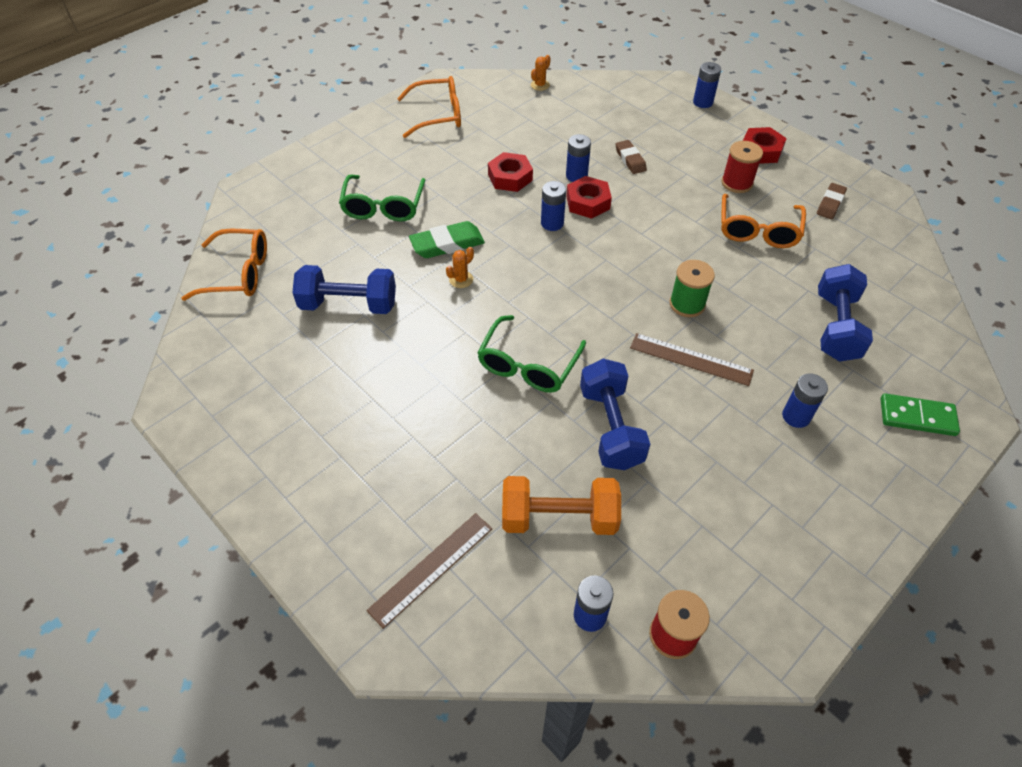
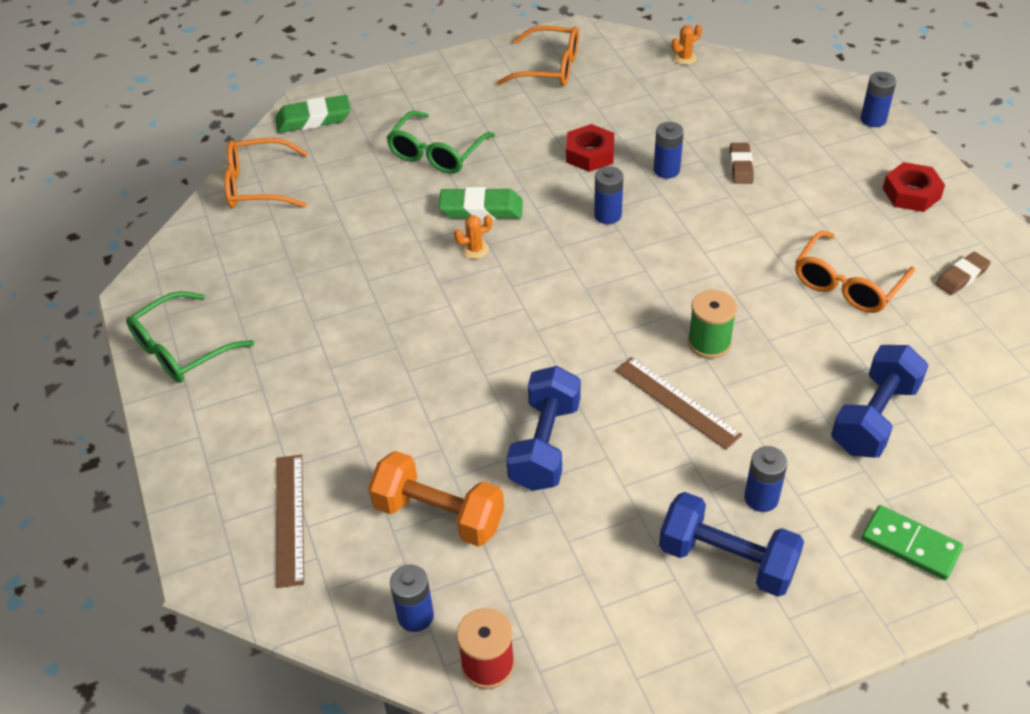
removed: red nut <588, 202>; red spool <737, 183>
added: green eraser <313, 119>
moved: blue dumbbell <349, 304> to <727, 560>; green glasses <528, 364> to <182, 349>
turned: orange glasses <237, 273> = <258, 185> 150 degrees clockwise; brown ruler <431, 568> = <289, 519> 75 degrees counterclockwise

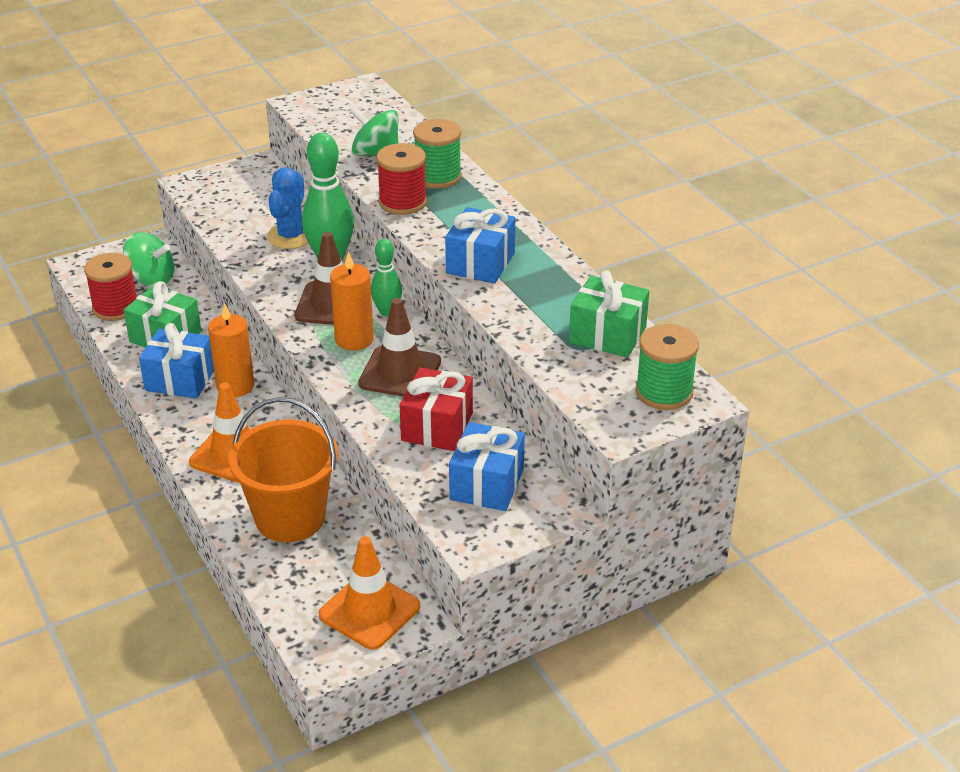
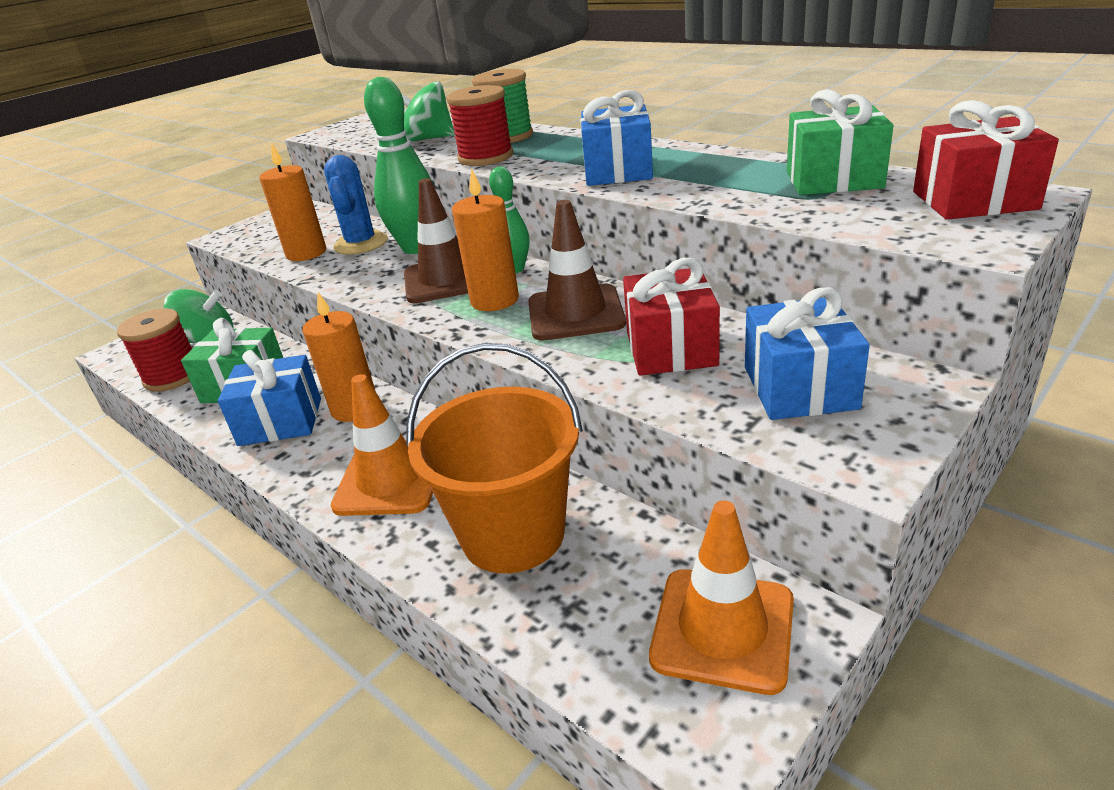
added: orange candle <306, 253>
replaced: green spool <664, 392> to red gift <974, 200>

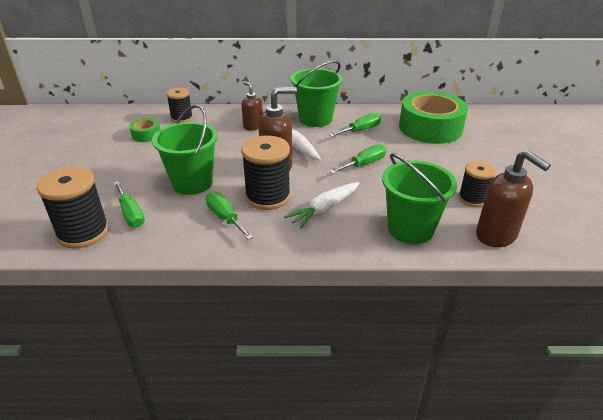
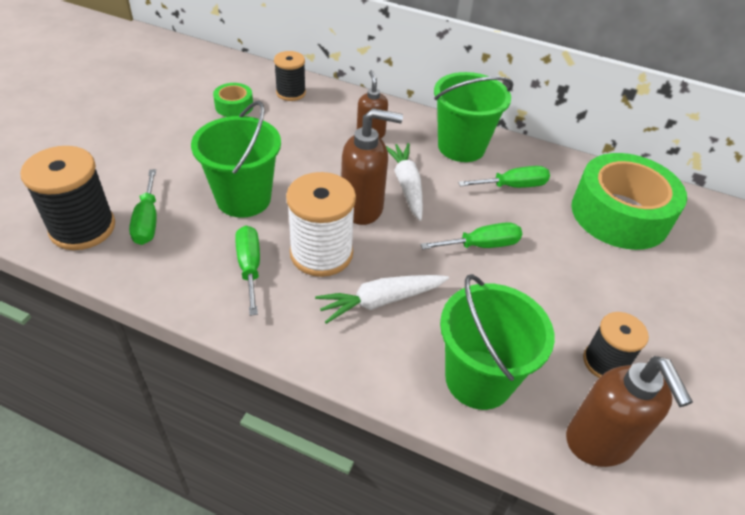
recoloured: black spool <268, 197> to white spool <321, 253>

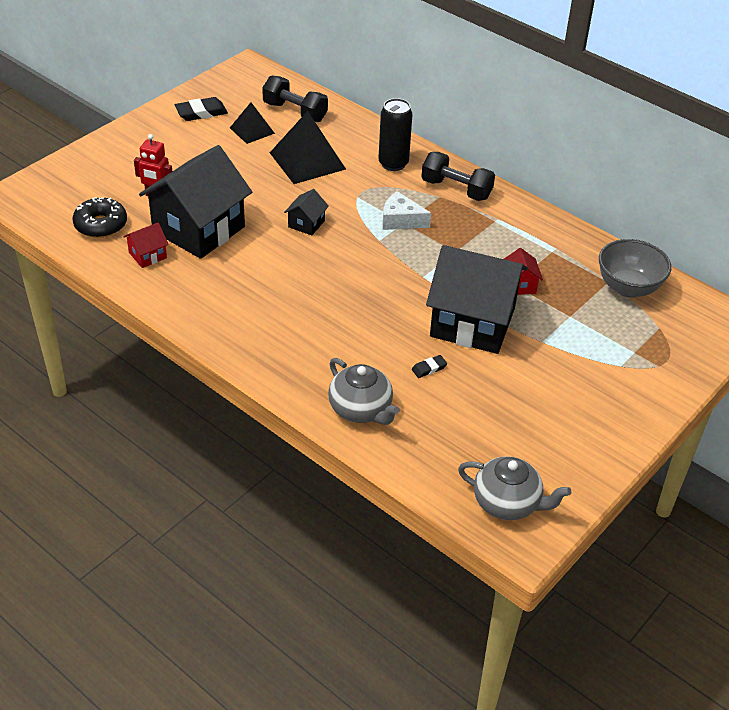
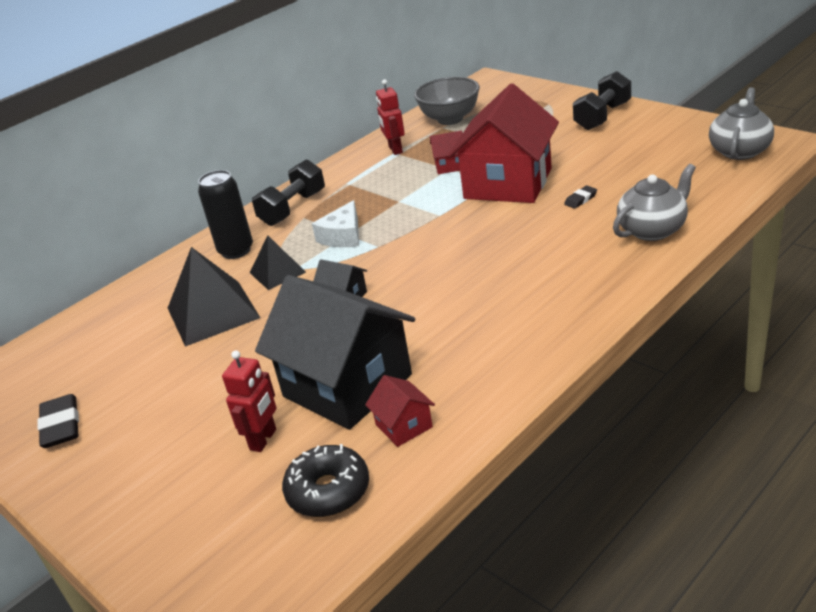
added: red robot <395, 150>
moved: black pyramid <252, 130> to <277, 272>; black dumbbell <295, 112> to <602, 116>
recoloured: black house <472, 322> to red house <508, 183>
turned: black eraser <429, 368> = <580, 199> 75 degrees clockwise

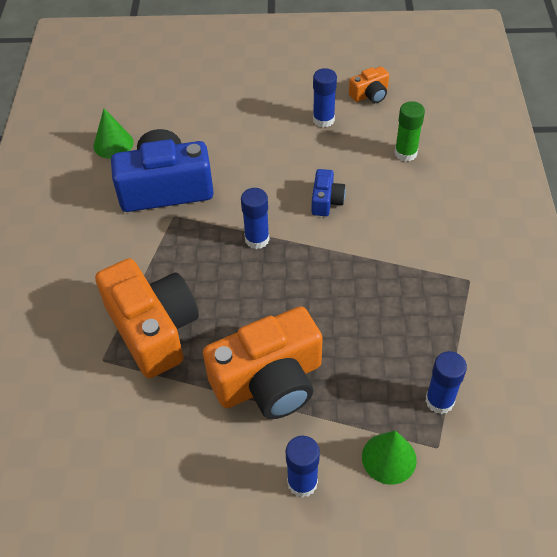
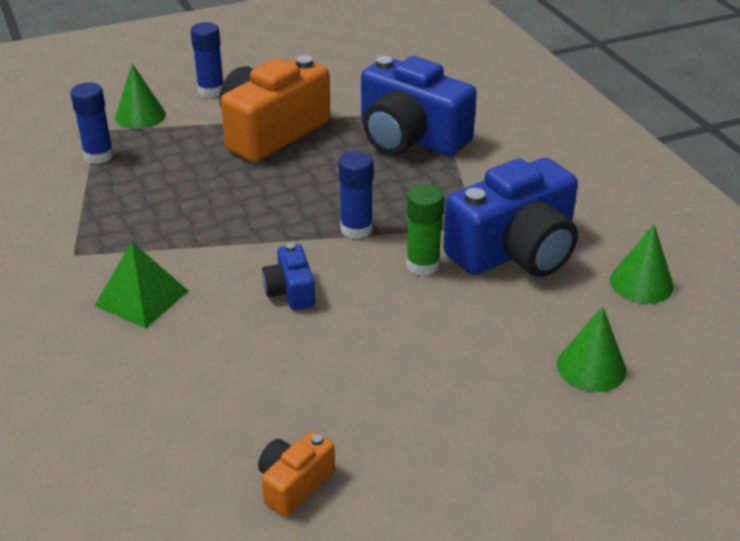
removed: blue glue stick <323, 120>
added: green pyramid <141, 298>; green cone <591, 367>
moved: green glue stick <405, 153> to <422, 265>
recoloured: orange camera <153, 329> to blue camera <410, 138>

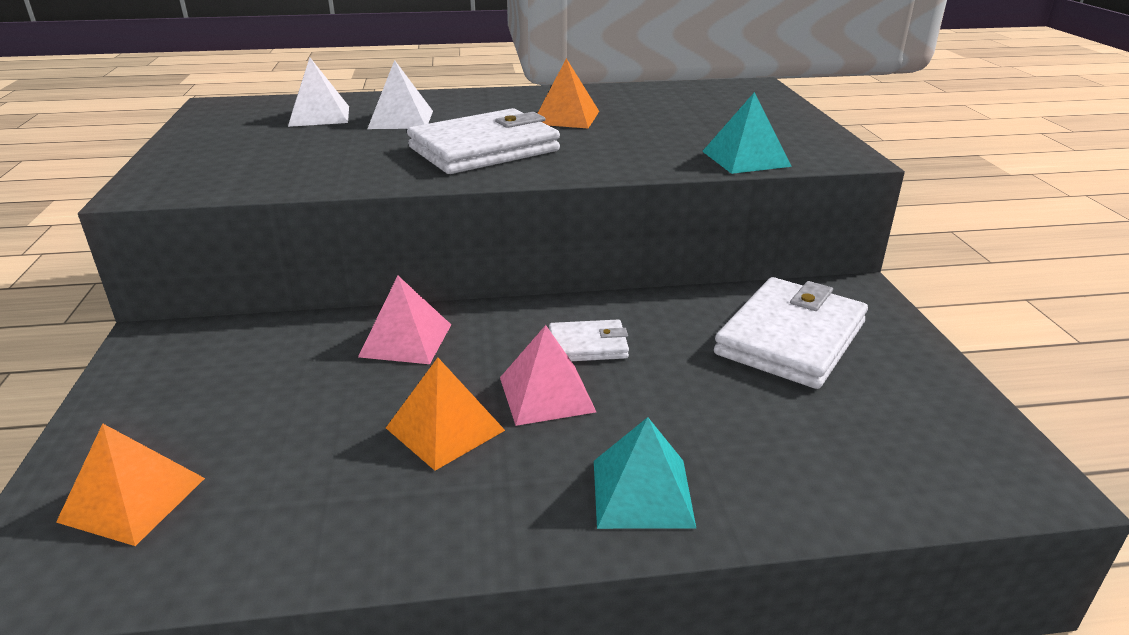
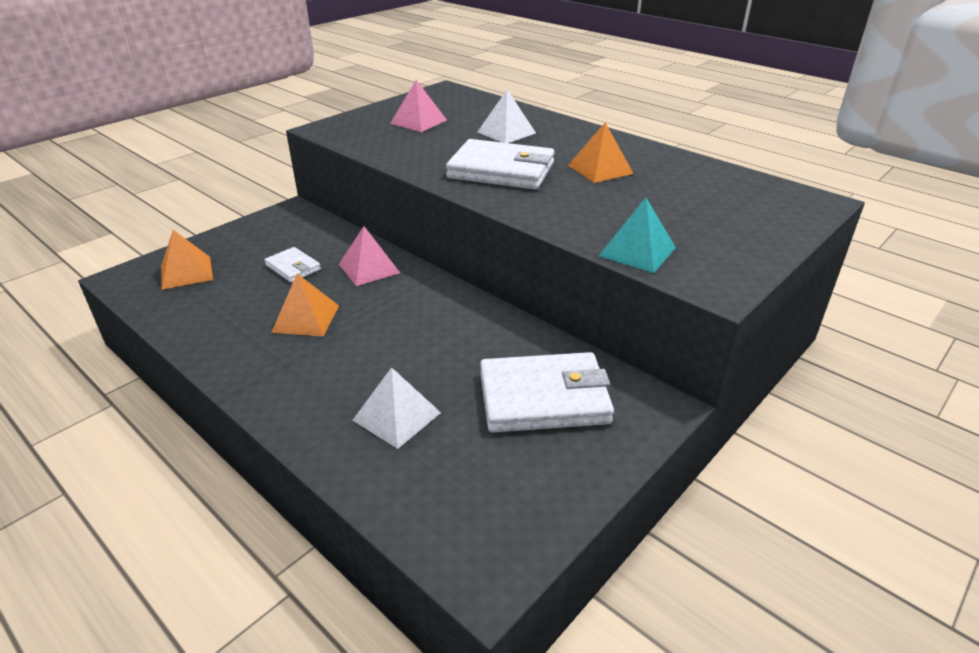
removed: turquoise pyramid <642, 492>
moved: white pyramid <319, 116> to <397, 416>; pink pyramid <546, 394> to <418, 121>; white wallet <588, 345> to <293, 267>

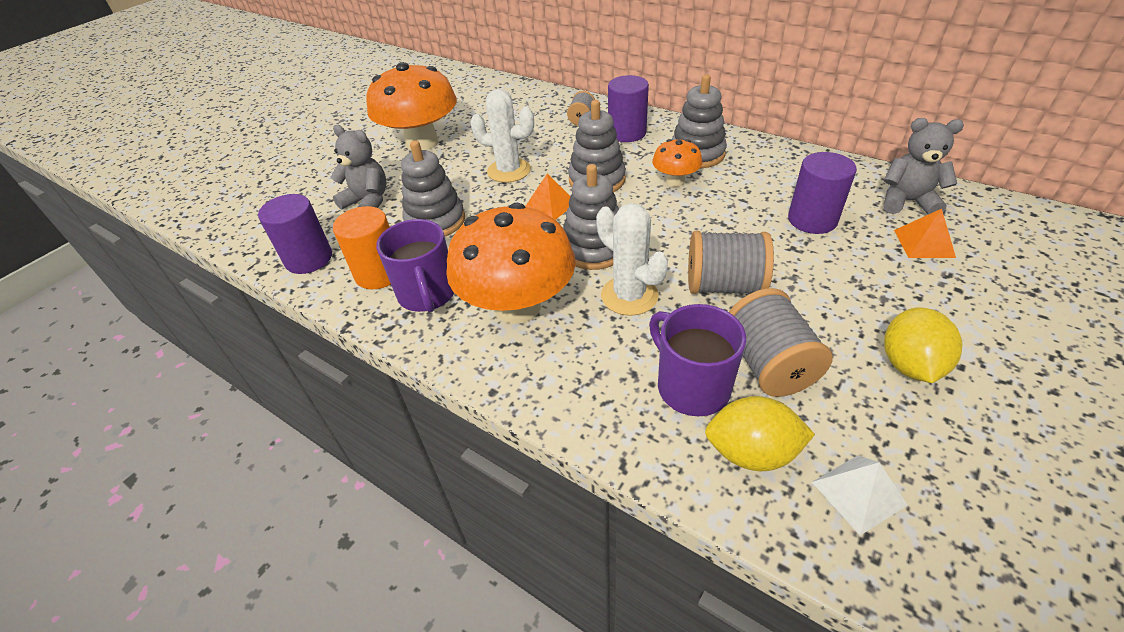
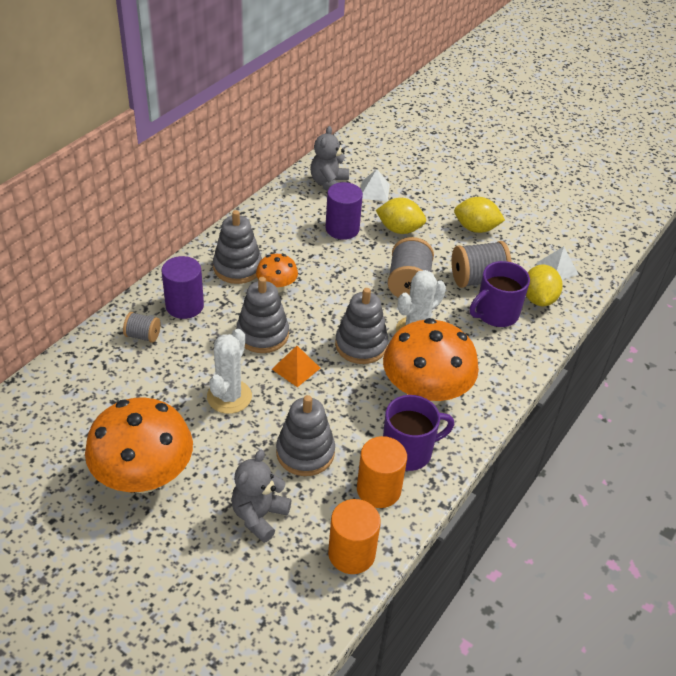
added: yellow lemon <399, 229>
recoloured: purple cylinder <309, 259> to orange cylinder <351, 553>; orange pyramid <923, 243> to white pyramid <374, 191>

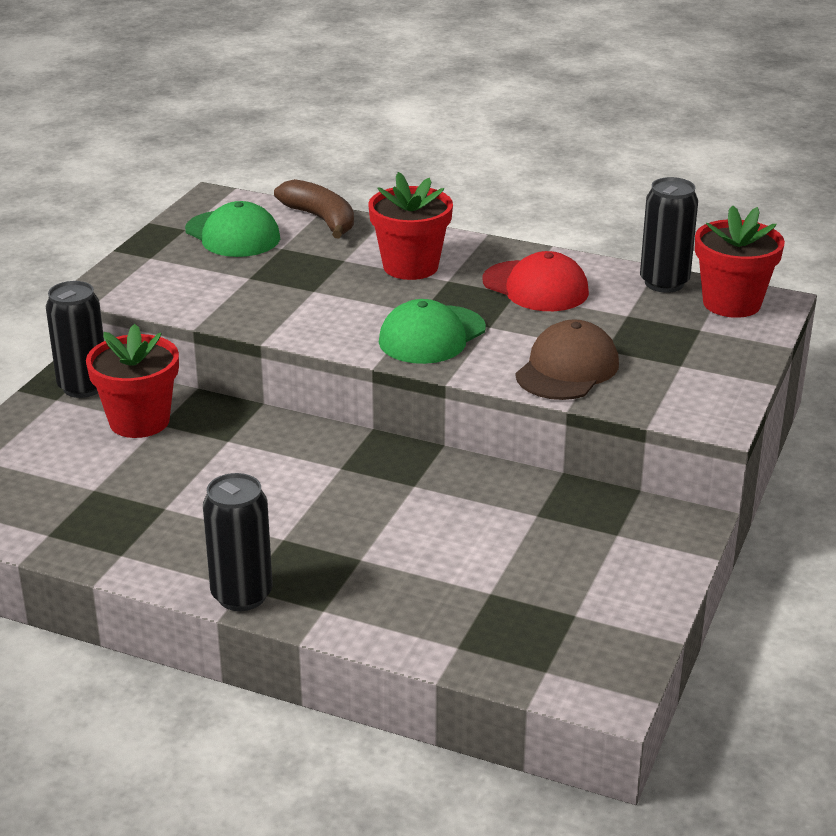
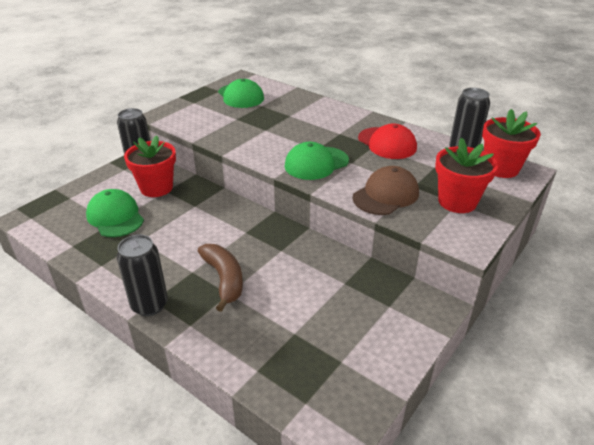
added: green cap <115, 217>
moved: brown banana <321, 219> to <224, 279>; red flower pot <410, 267> to <457, 202>

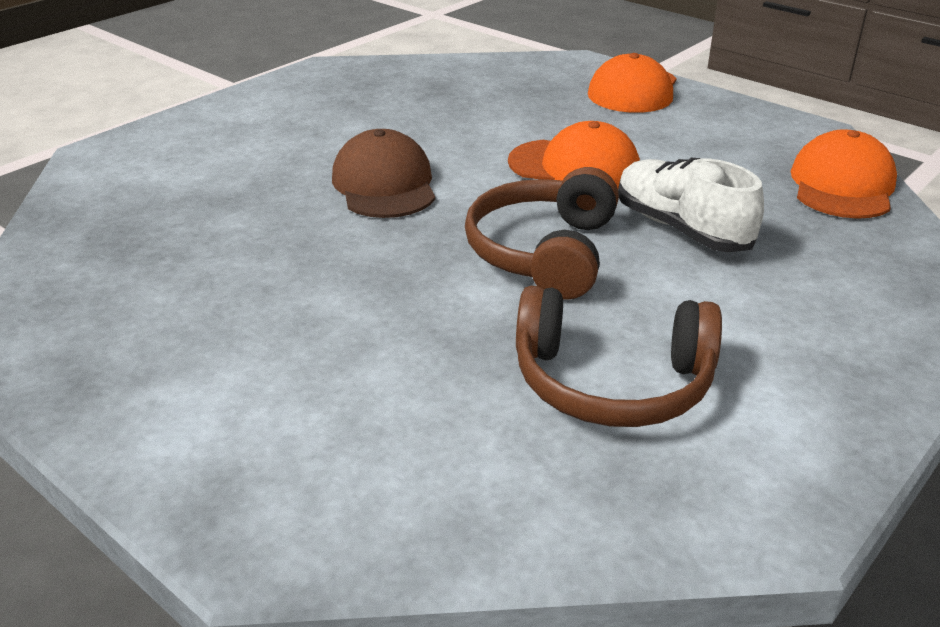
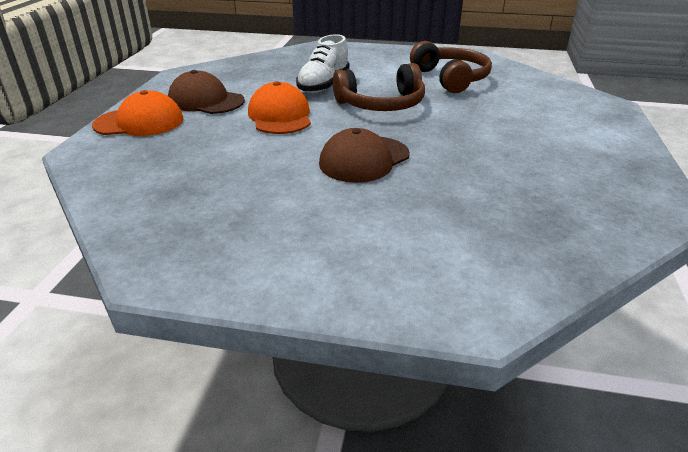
removed: orange cap <842, 185>
added: brown cap <206, 101>

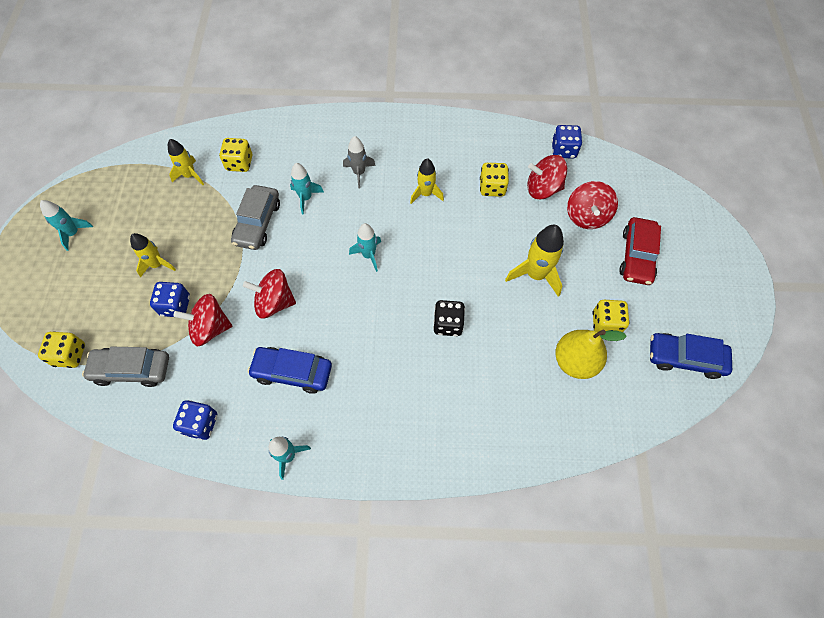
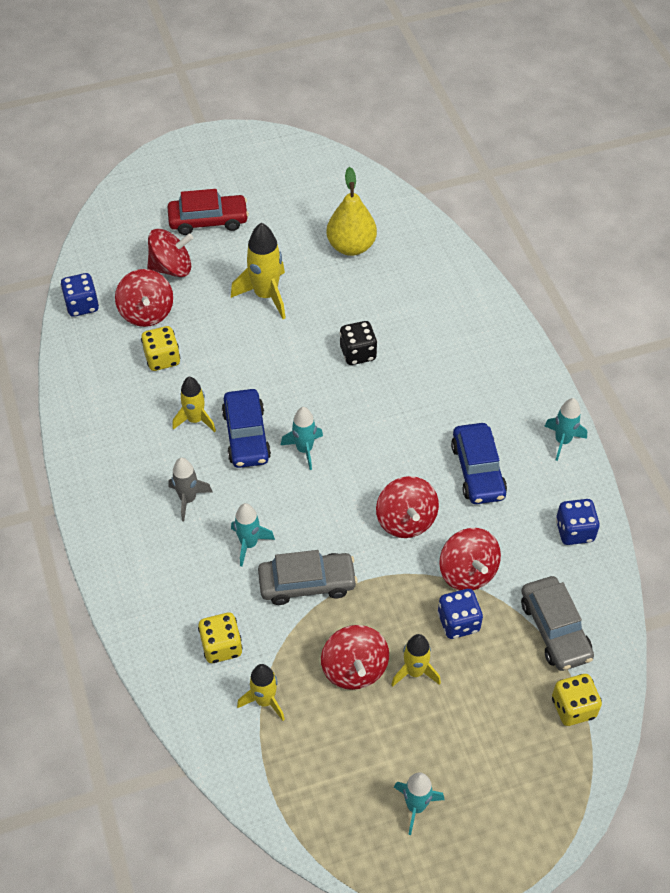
removed: yellow dice <605, 323>
added: red spinning top <354, 668>
moved: blue car <685, 358> to <246, 435>

